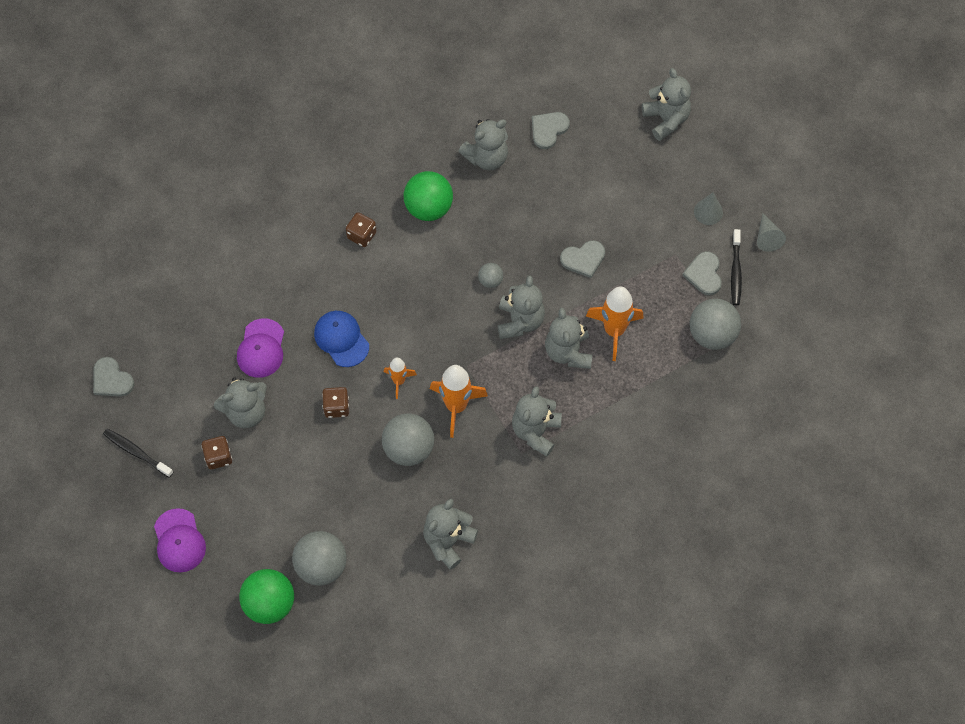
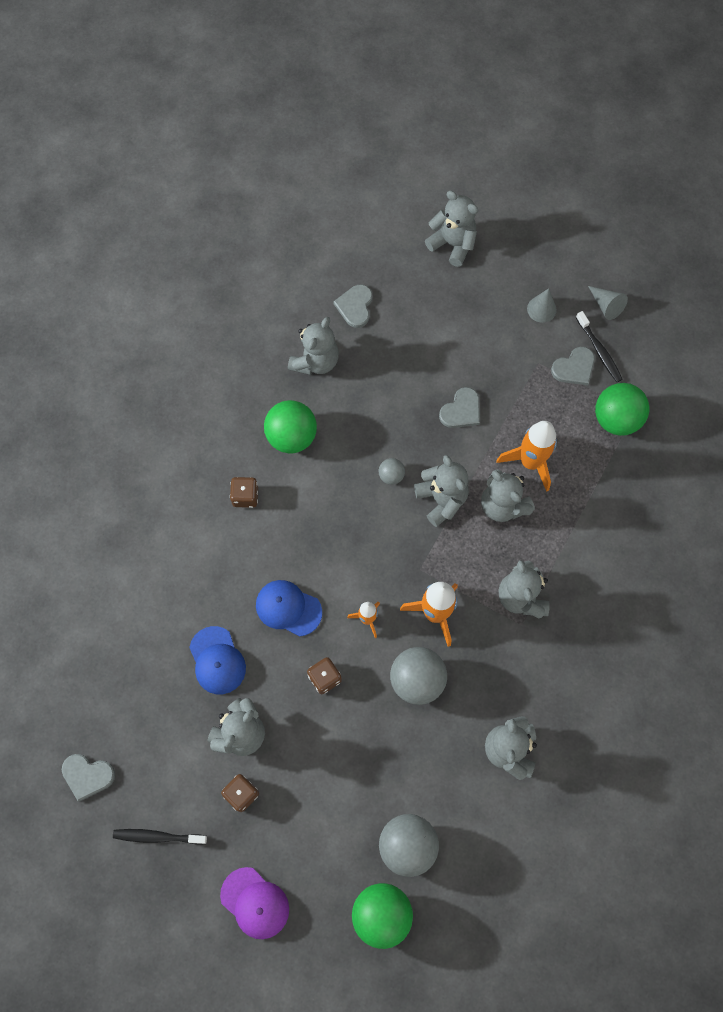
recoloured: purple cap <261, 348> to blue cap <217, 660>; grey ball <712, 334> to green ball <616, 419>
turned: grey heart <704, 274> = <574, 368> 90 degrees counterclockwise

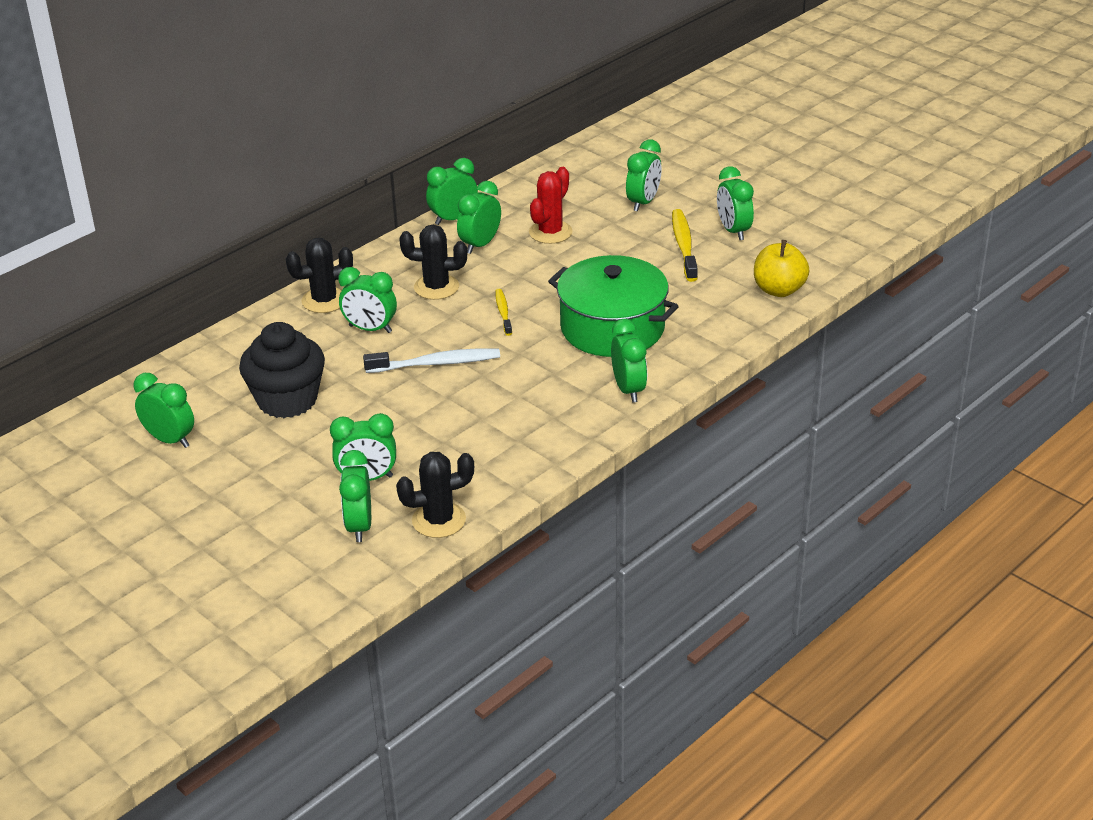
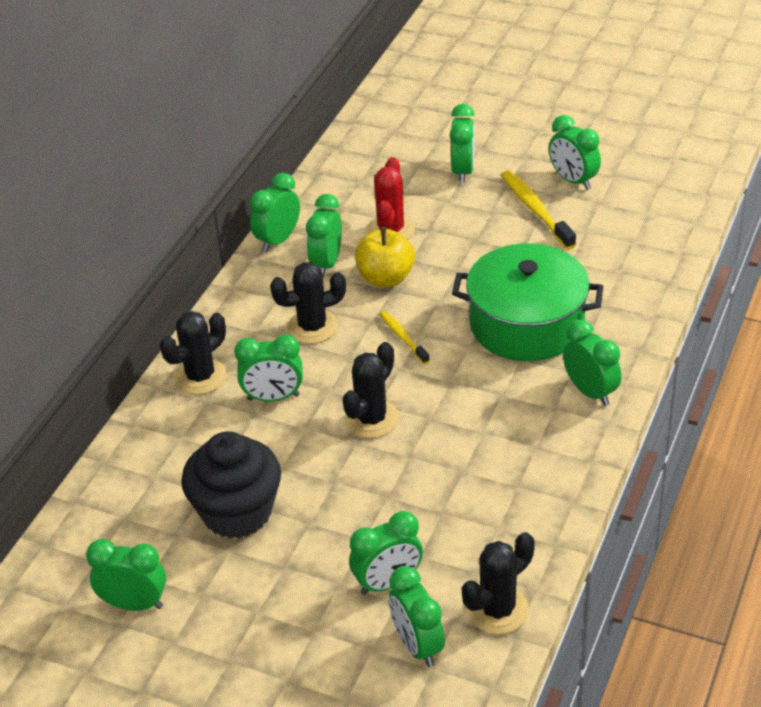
moved: yellow apple <779, 290> to <385, 278>
replaced: white toothbrush <436, 363> to black cactus <371, 419>

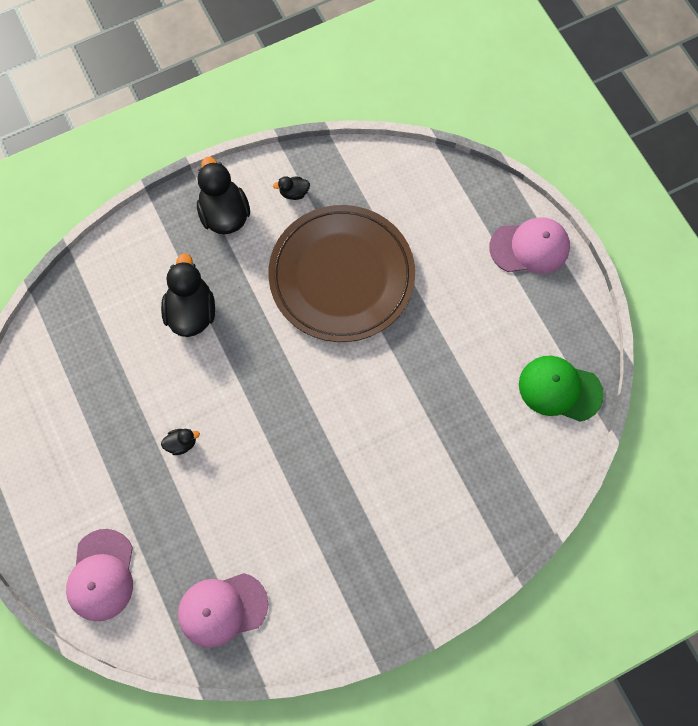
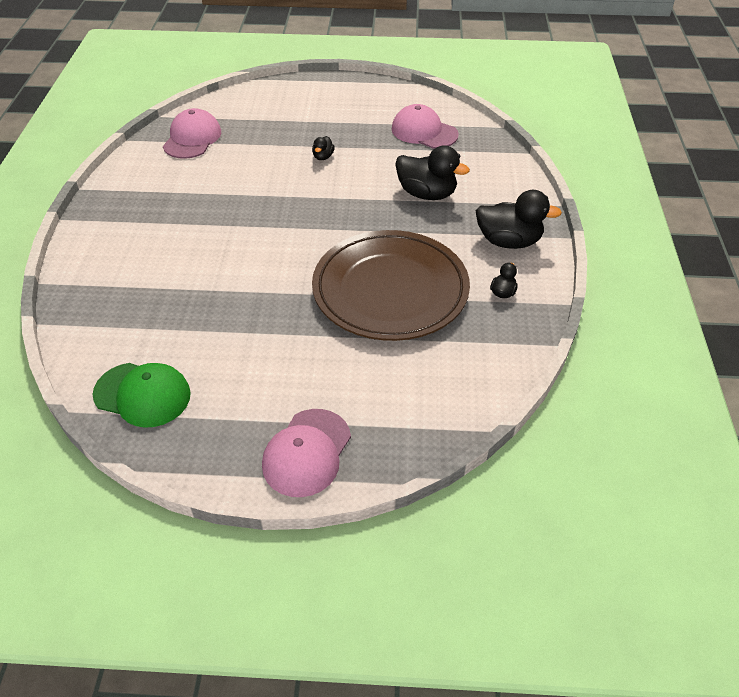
moved: pink cap <101, 575> to <424, 132>
turned: green cap <559, 389> = <142, 394> 60 degrees clockwise

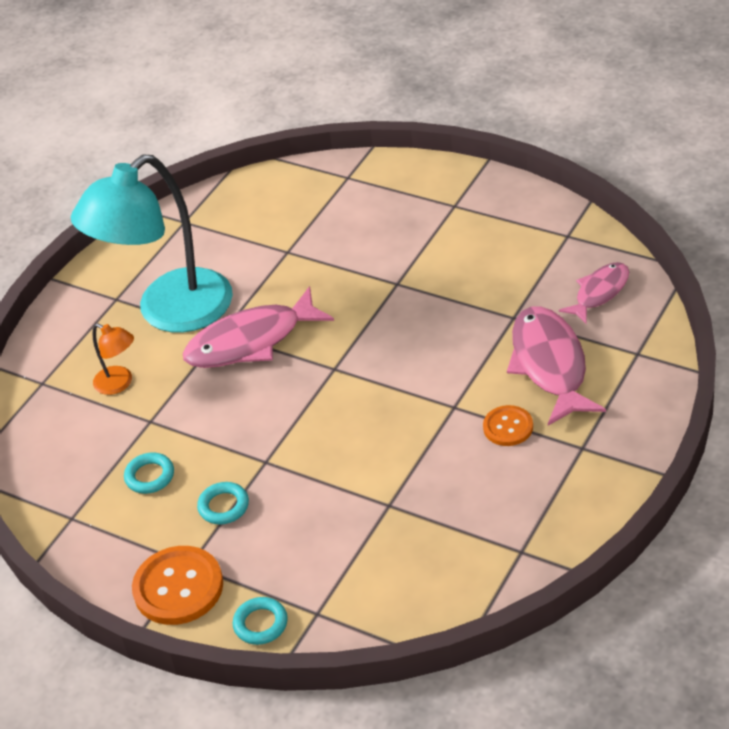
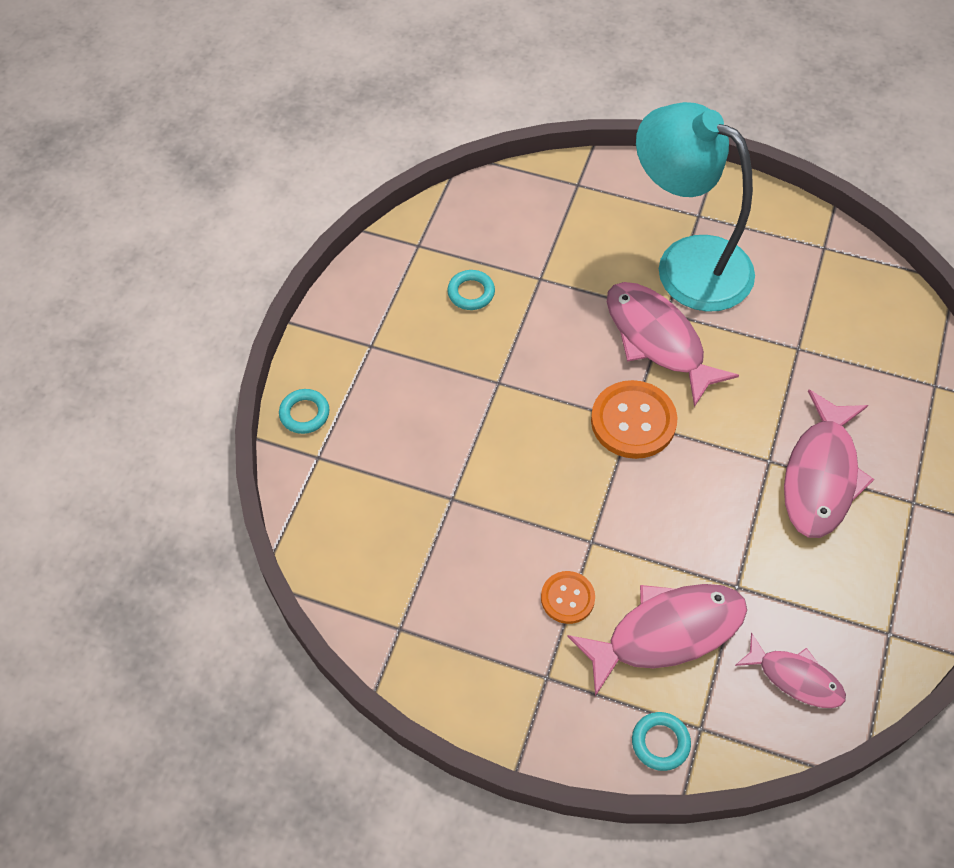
removed: orange lamp <119, 383>
added: pink fish <821, 475>
moved: orange button <178, 587> to <633, 421>; turquoise ring <224, 506> to <660, 742>

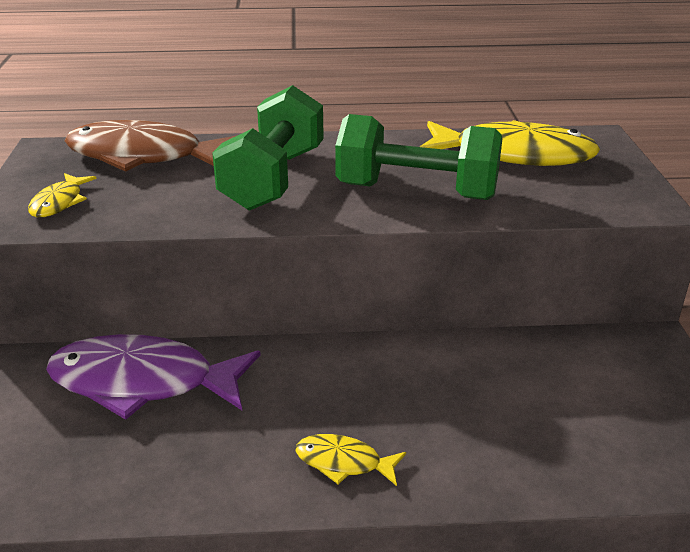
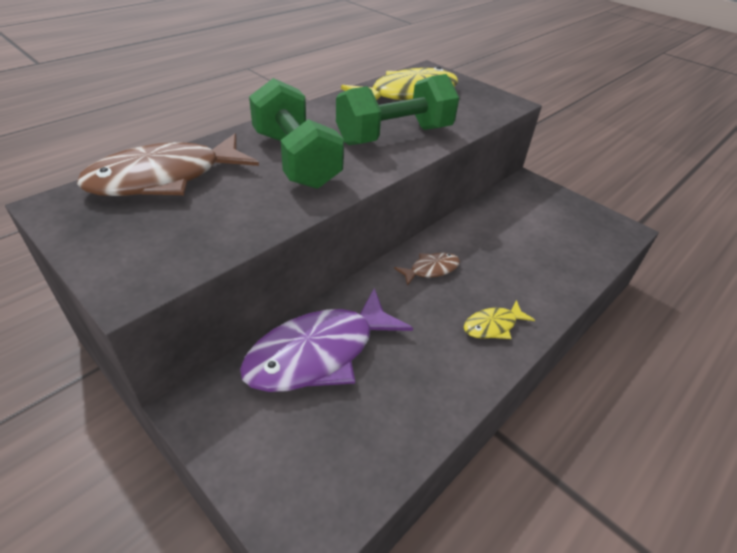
removed: yellow fish <59, 203>
added: brown fish <431, 269>

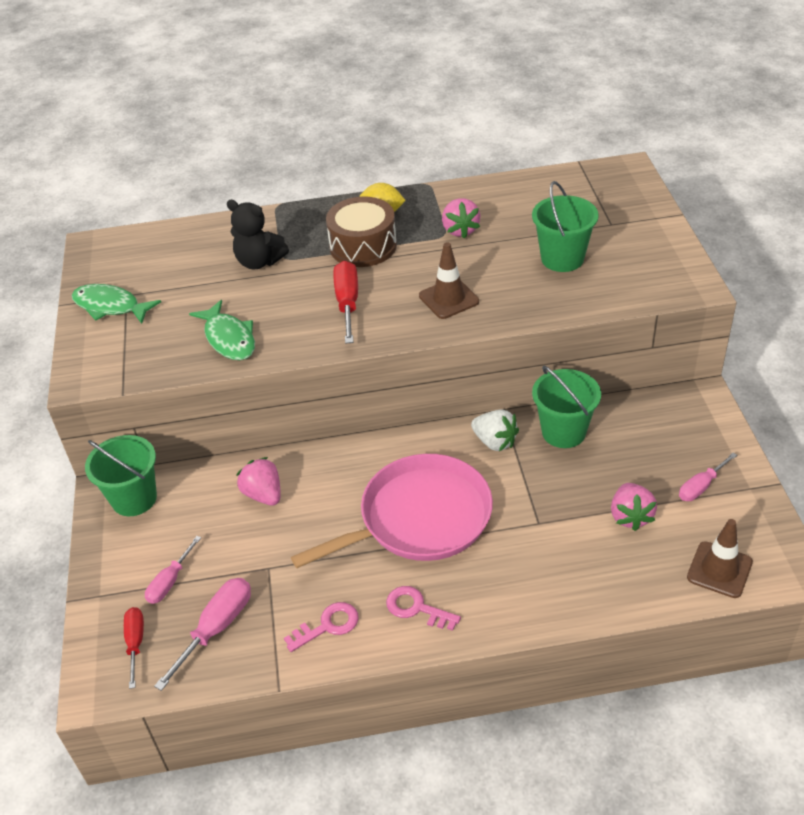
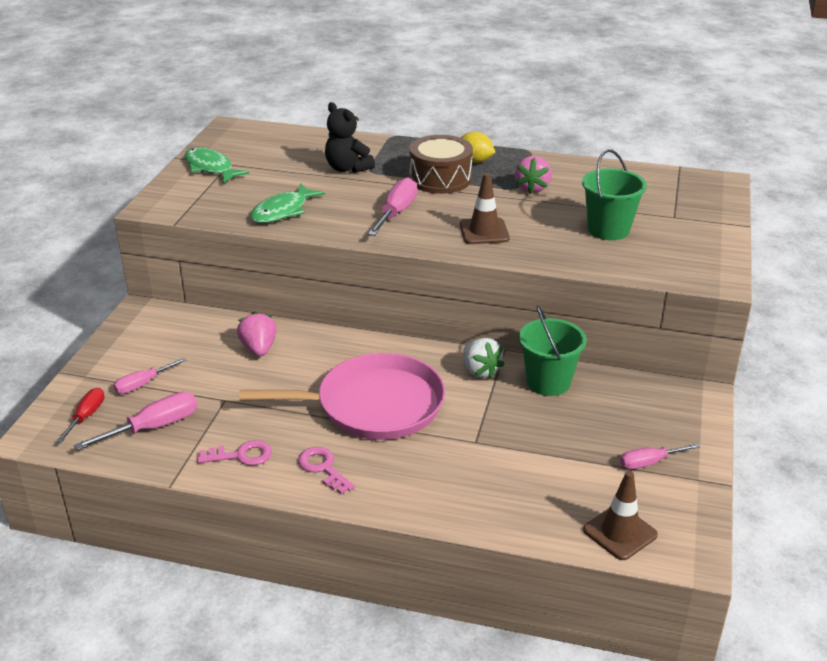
removed: green bucket <134, 498>; pink strawberry <630, 516>
recoloured: red screwdriver <347, 303> to pink screwdriver <396, 213>
turned: green fish <229, 338> = <282, 211> 45 degrees clockwise

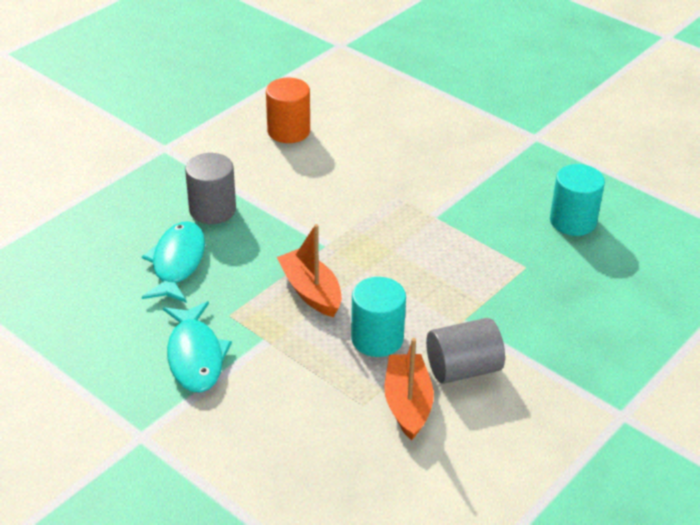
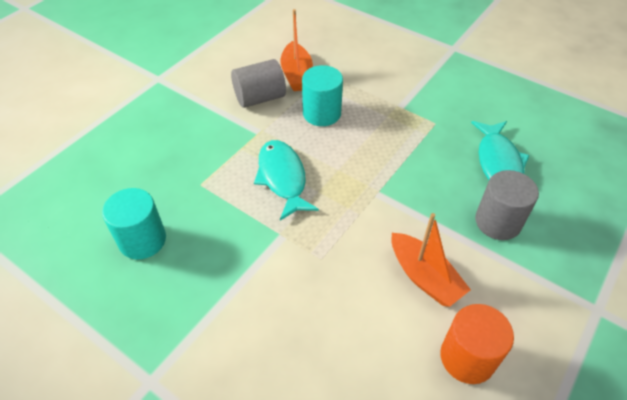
moved: turquoise fish <195, 356> to <282, 178>; orange boat <311, 291> to <424, 277>

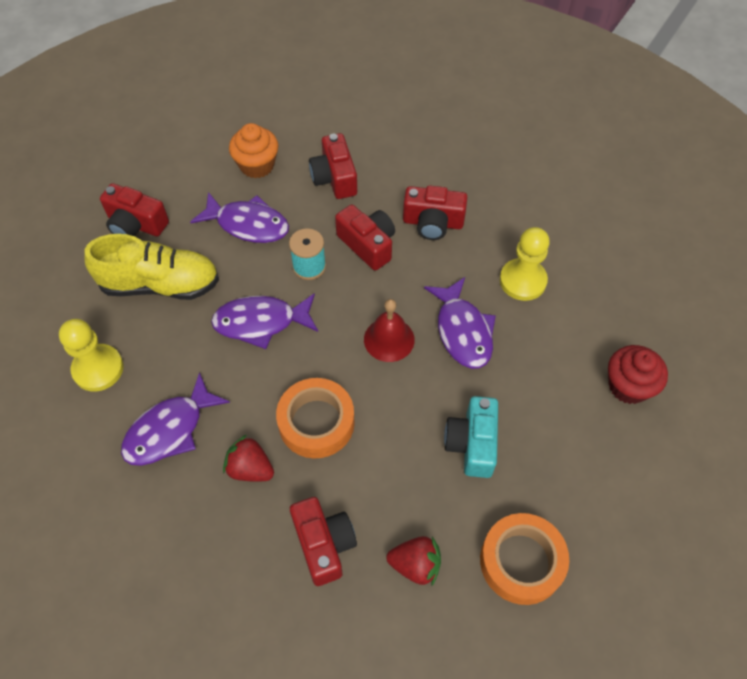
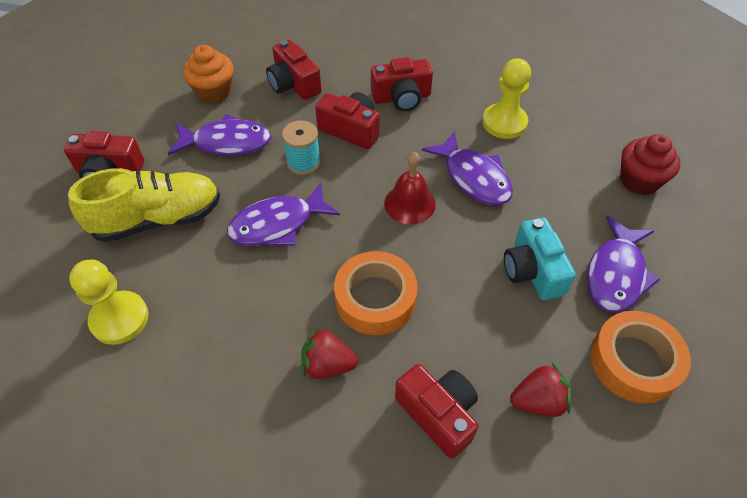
moved: purple fish <170, 430> to <616, 274>

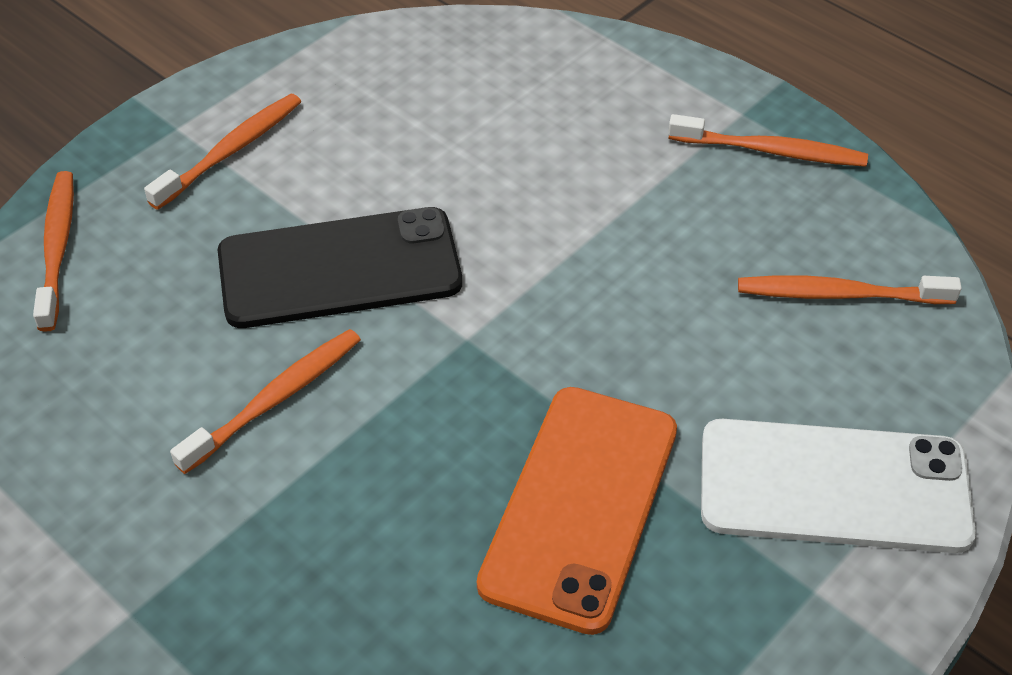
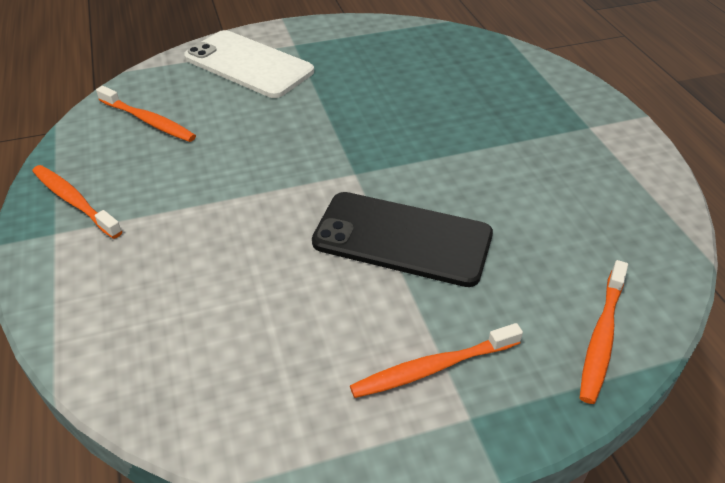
removed: orange toothbrush <275, 399>; orange phone <579, 506>

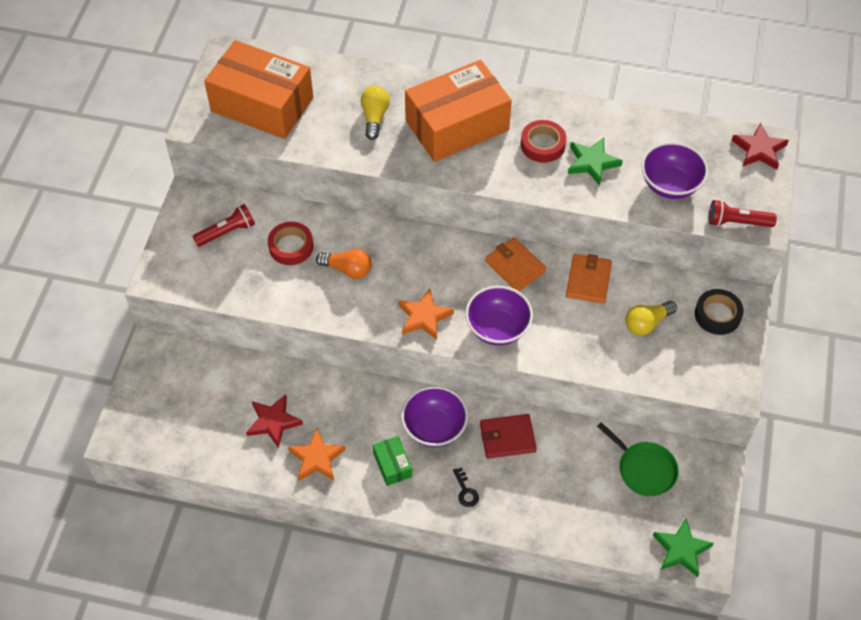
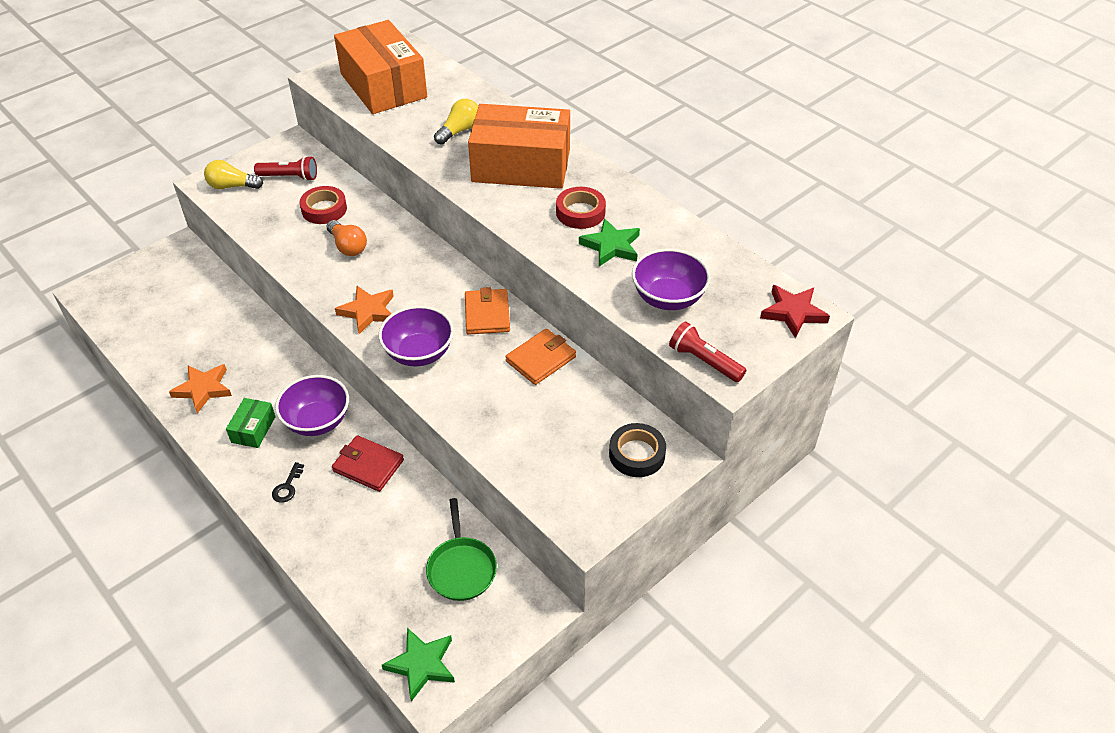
removed: red star <273, 422>
moved: yellow light bulb <647, 323> to <232, 186>

